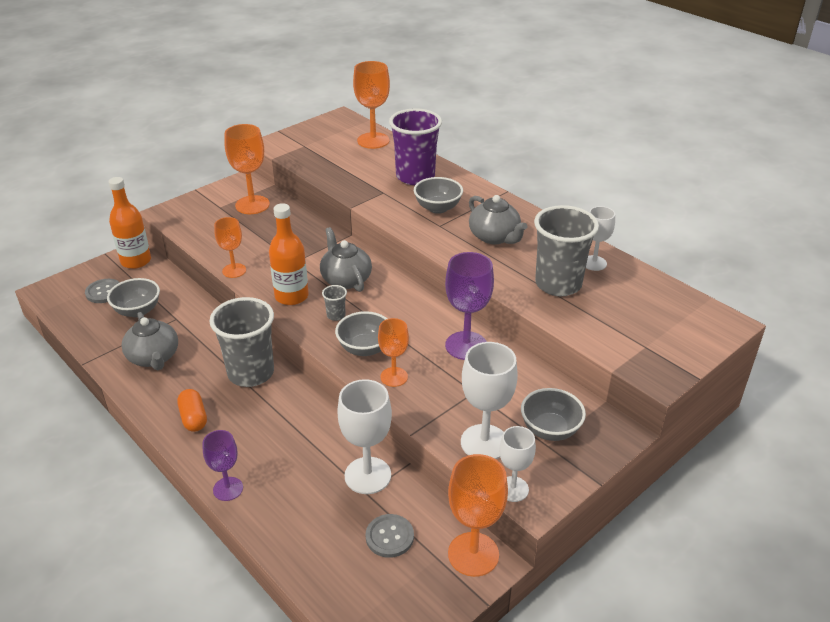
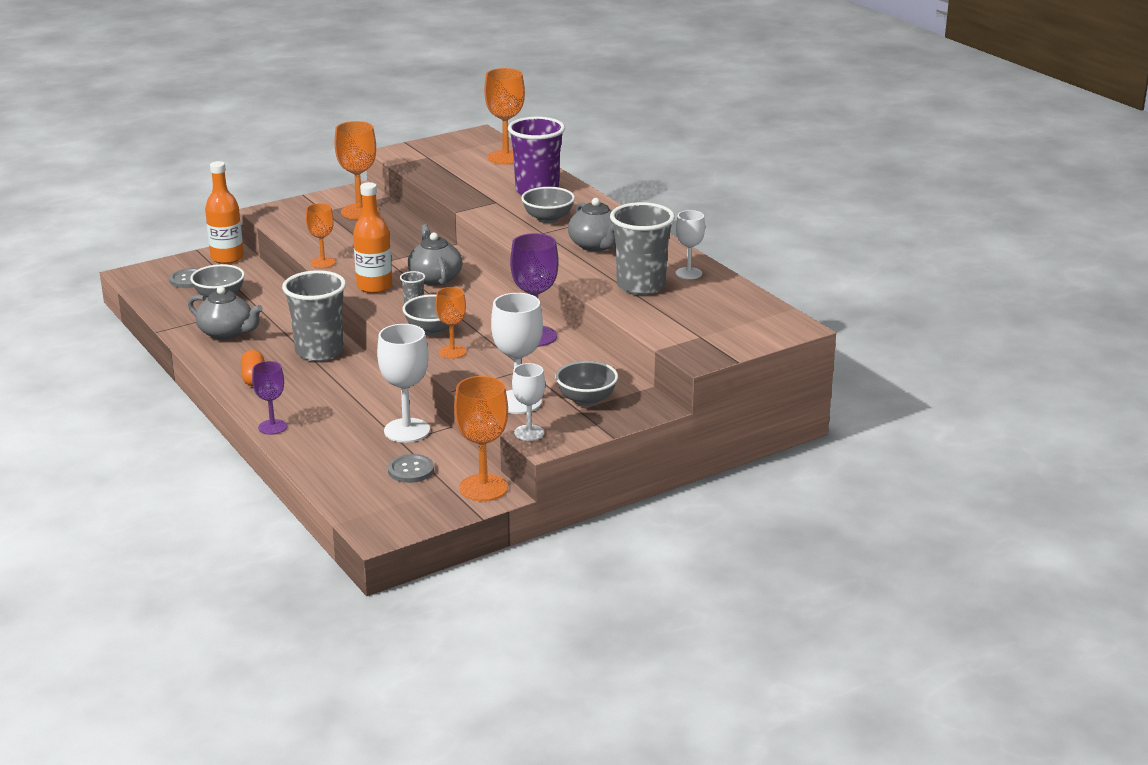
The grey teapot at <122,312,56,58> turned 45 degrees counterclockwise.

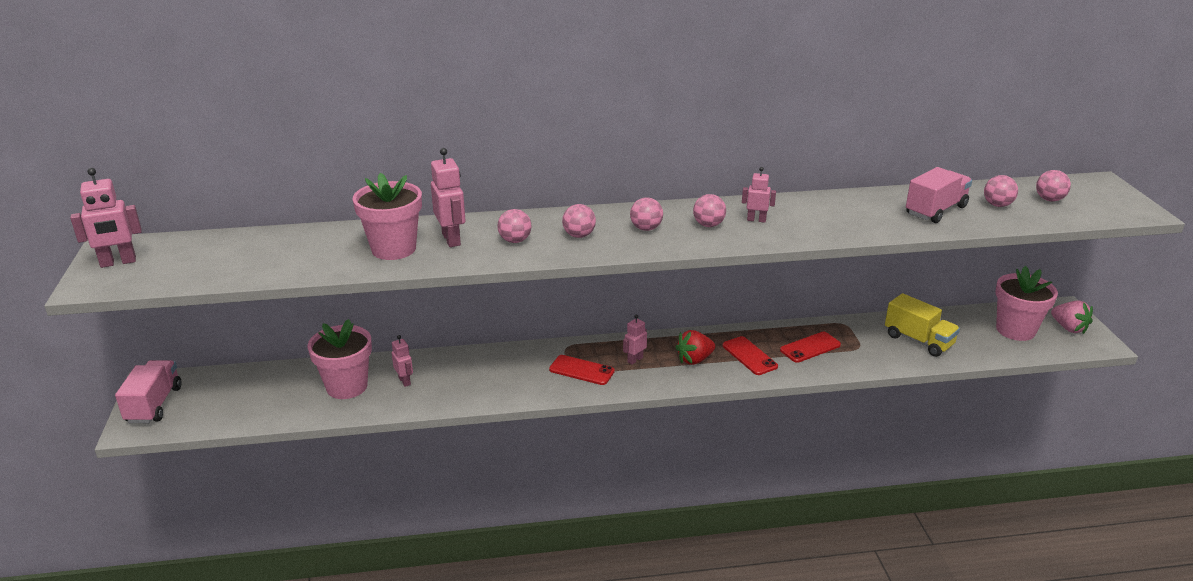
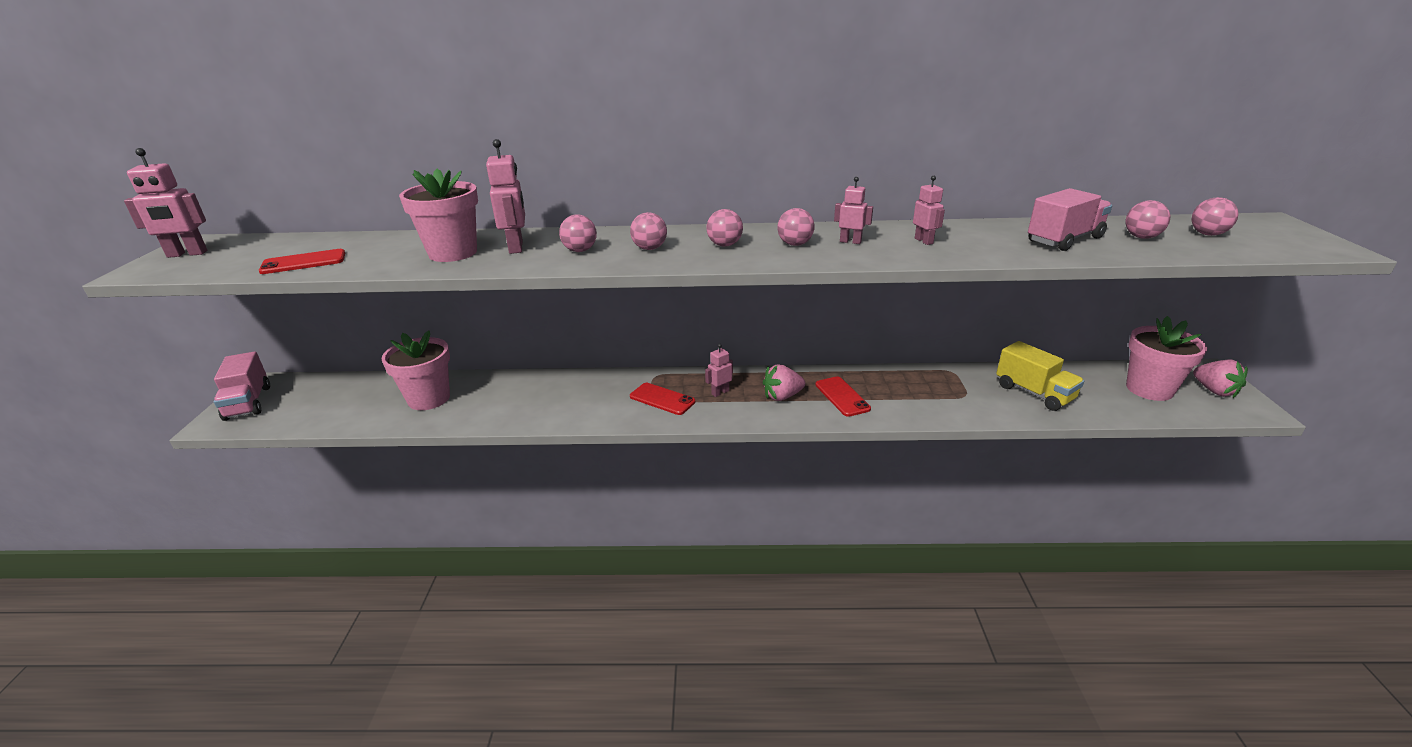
The rosy toy robot moved from <392,335,21,52> to <913,176,32,69>. The red smartphone moved from <780,332,61,31> to <259,249,86,25>. The red toy strawberry at <675,330,40,35> became the rosy toy strawberry at <763,364,42,37>. The rosy toy truck at <115,360,66,63> turned 150 degrees clockwise.

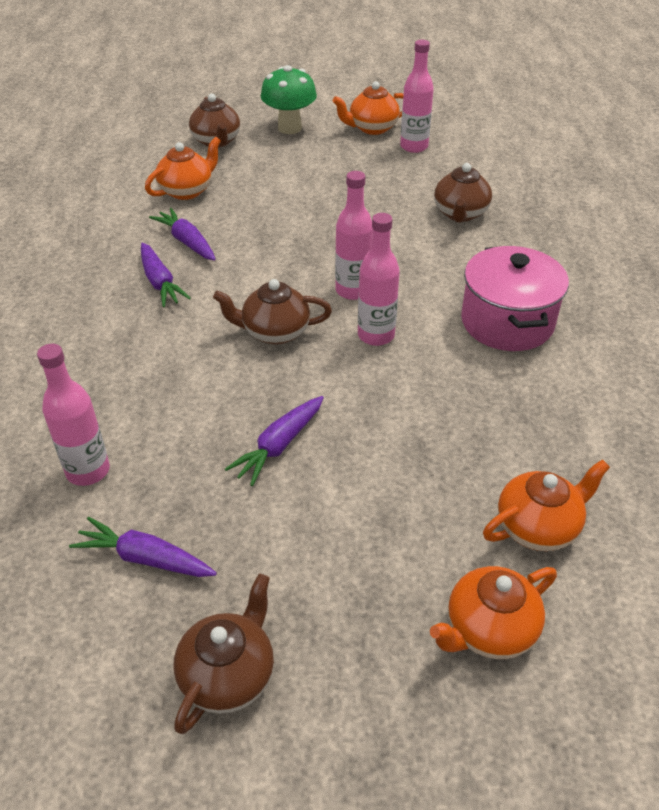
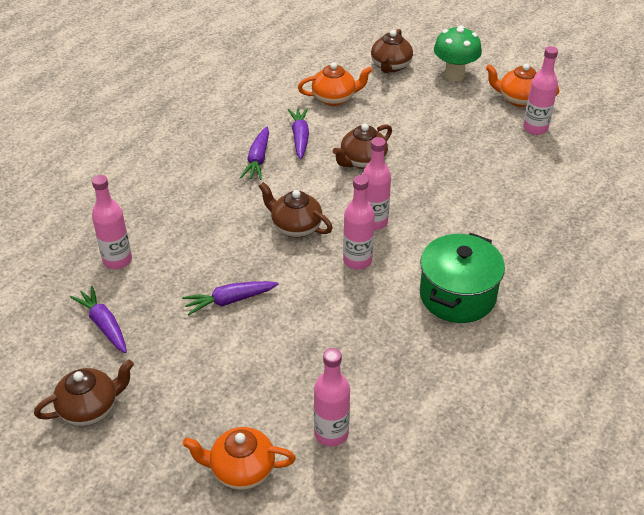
The dark brown teapot moved from <434,163,58,60> to <333,124,59,45>. The orange-coloured teapot at <483,459,127,92> was replaced by the rosy flask at <314,348,36,99>. The rosy pot at <461,246,108,105> became the leaf-green pot at <420,233,85,90>.

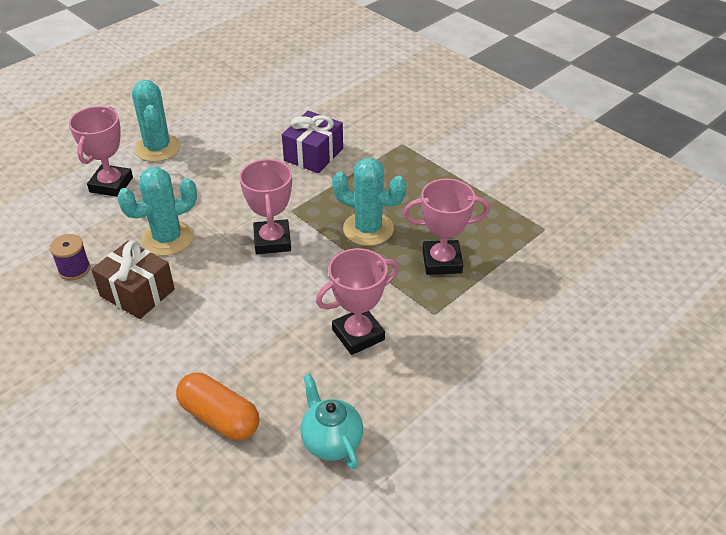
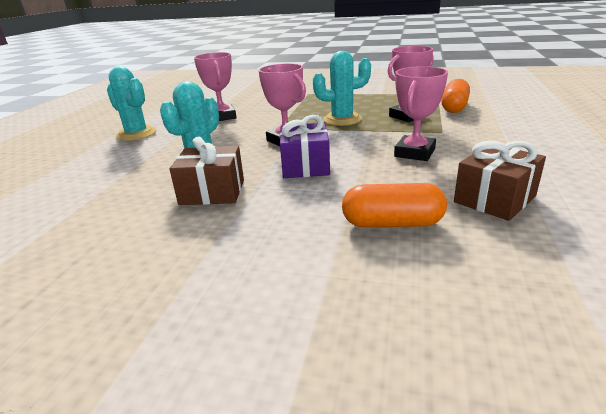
The violet spool at <50,234,40,46> disappeared. The orange-coloured capsule at <441,79,29,34> appeared. The rosy prize cup moved from <69,106,64,91> to <194,52,42,69>. The violet present moved from <282,111,61,62> to <280,115,50,63>. The teal teapot at <300,374,63,95> was replaced by the dark brown present at <454,141,92,80>.

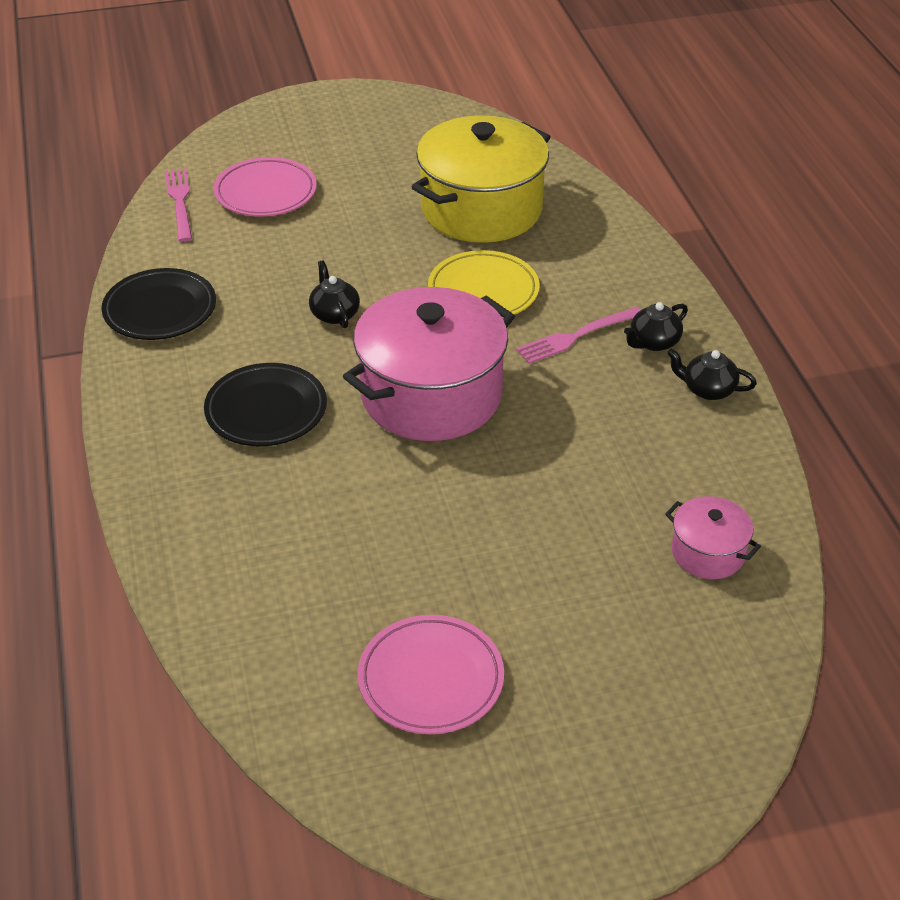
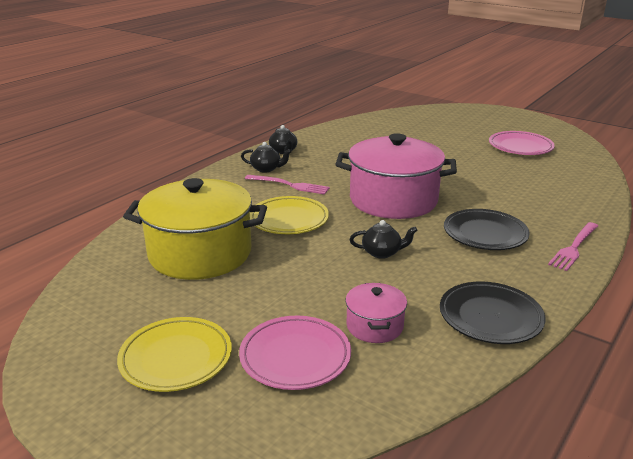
The golden plate at <117,317,115,75> appeared. The rosy dinner fork moved from <165,168,27,74> to <548,222,50,49>. The rosy pot moved from <665,496,96,83> to <345,283,62,60>. The black teapot at <309,260,51,68> turned 120 degrees counterclockwise.

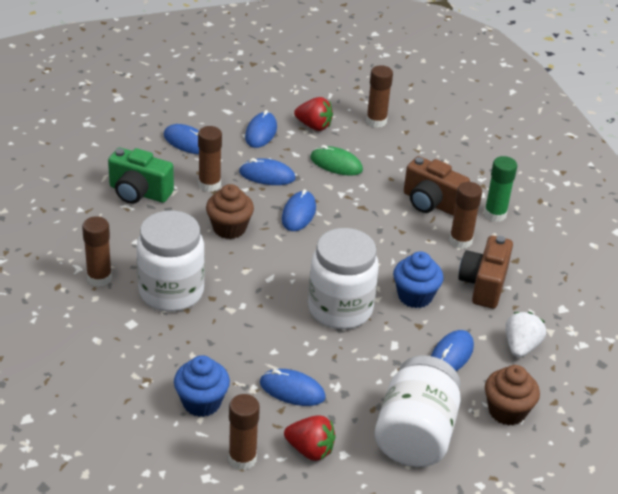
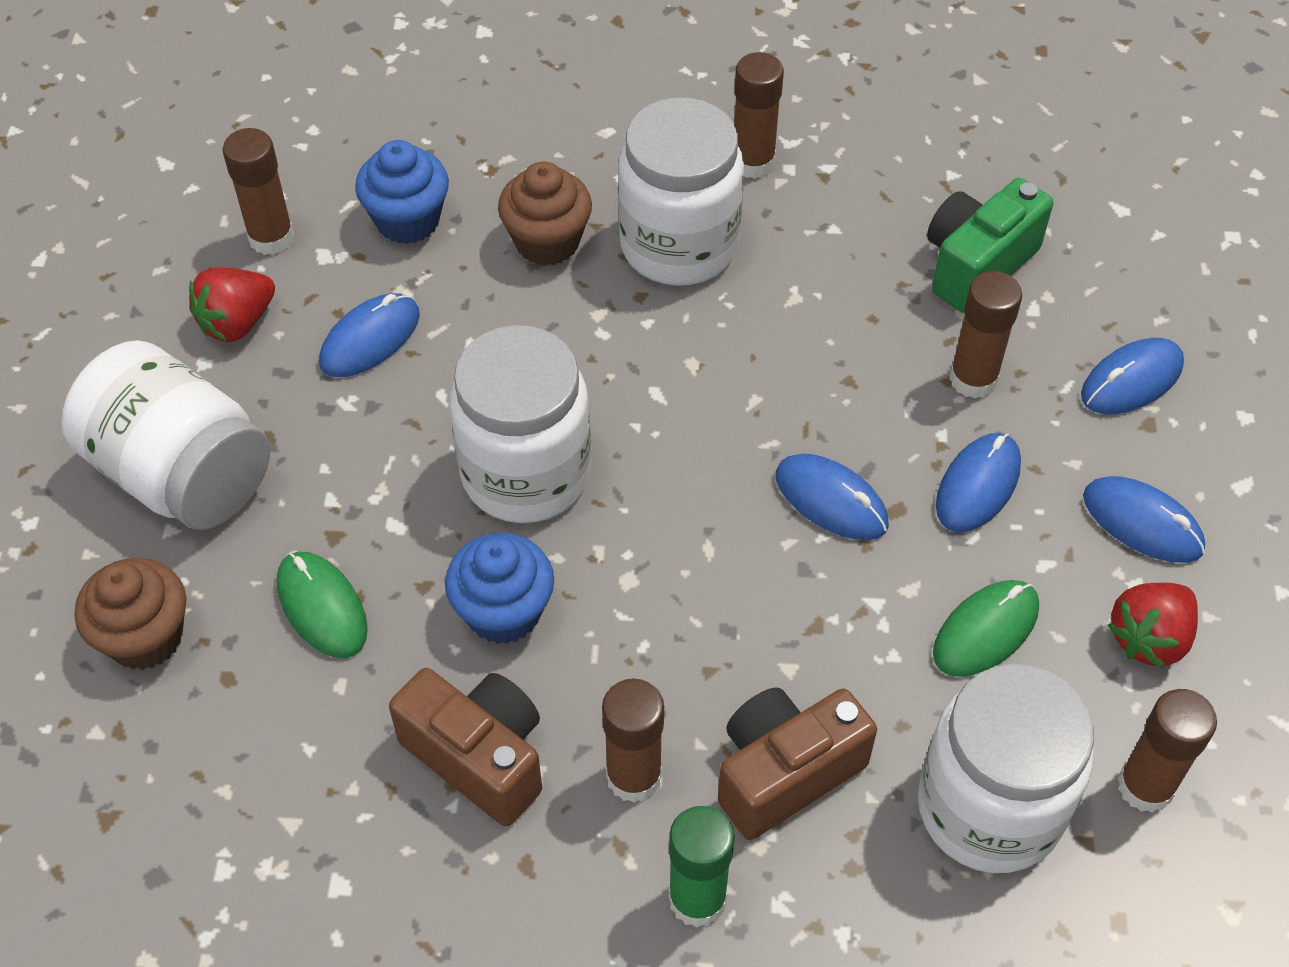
The white toy strawberry at <506,312,40,45> disappeared. The white jar at <918,664,176,209> appeared. The dark brown cupcake moved from <206,184,48,55> to <498,162,94,104>. The royal blue computer mouse at <431,330,43,41> became the leaf-green computer mouse at <277,551,91,107>.

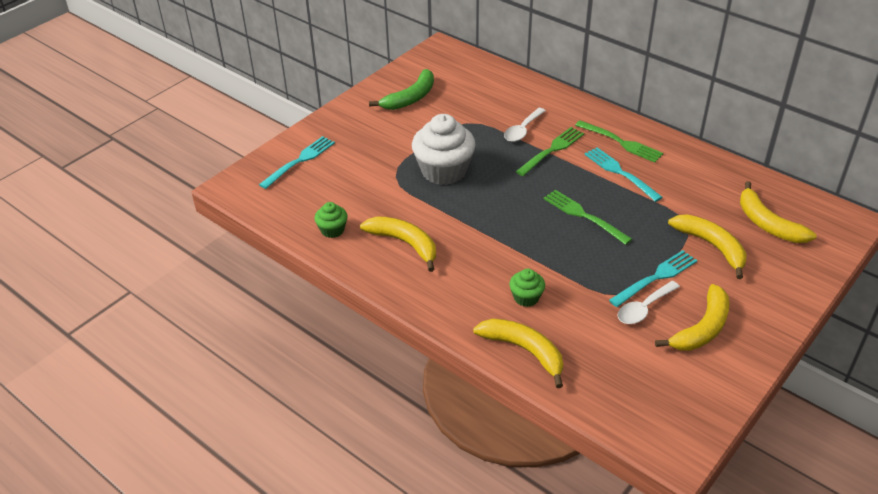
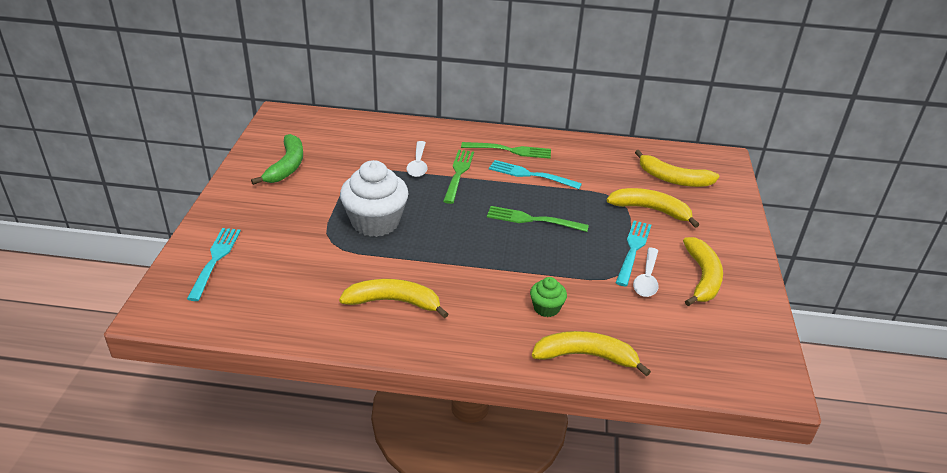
The leaf-green cupcake at <314,202,33,36> disappeared.

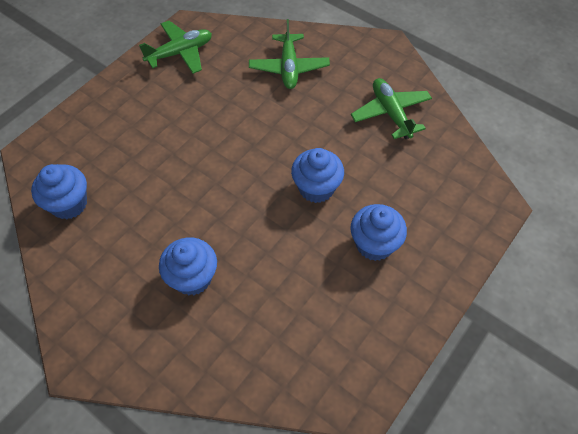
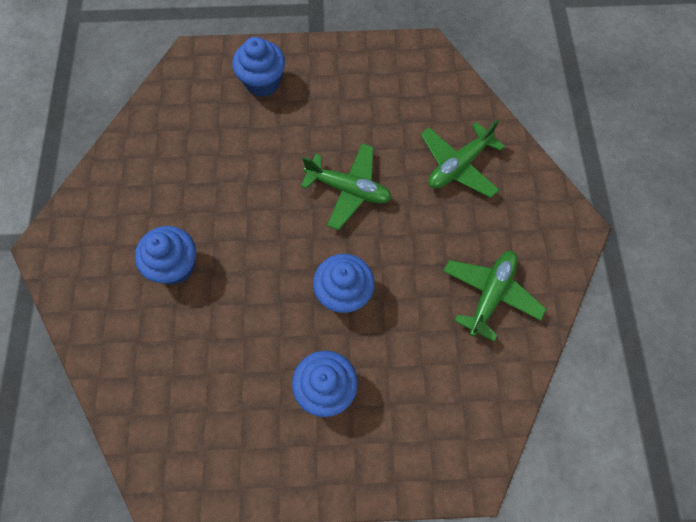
The royal blue cupcake moved from <31,164,56,55> to <232,37,53,60>. The leaf-green plane moved from <139,21,73,53> to <301,143,91,87>.

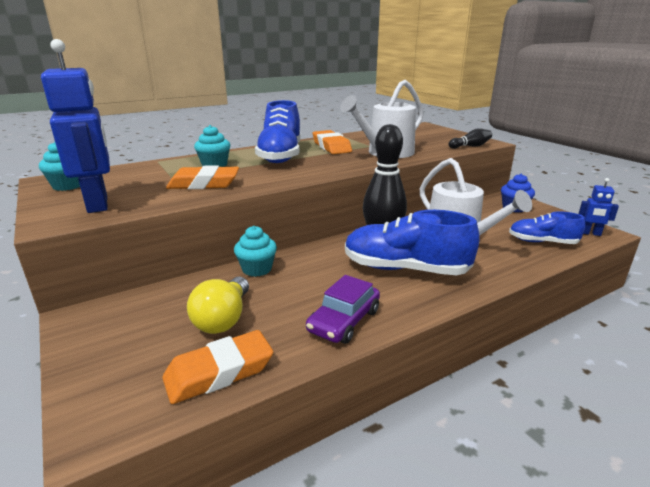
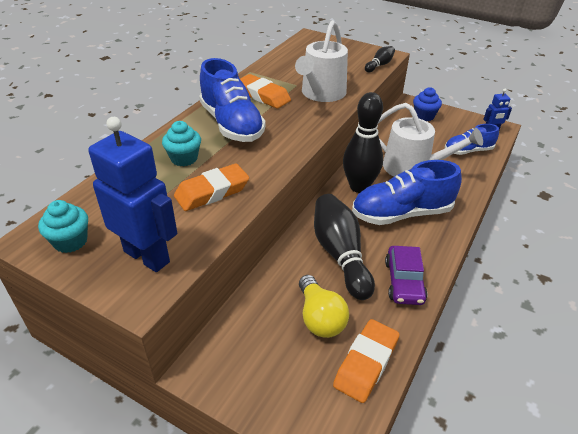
The teal cupcake at <234,226,43,51> disappeared. The black bowling pin at <314,194,61,106> appeared.

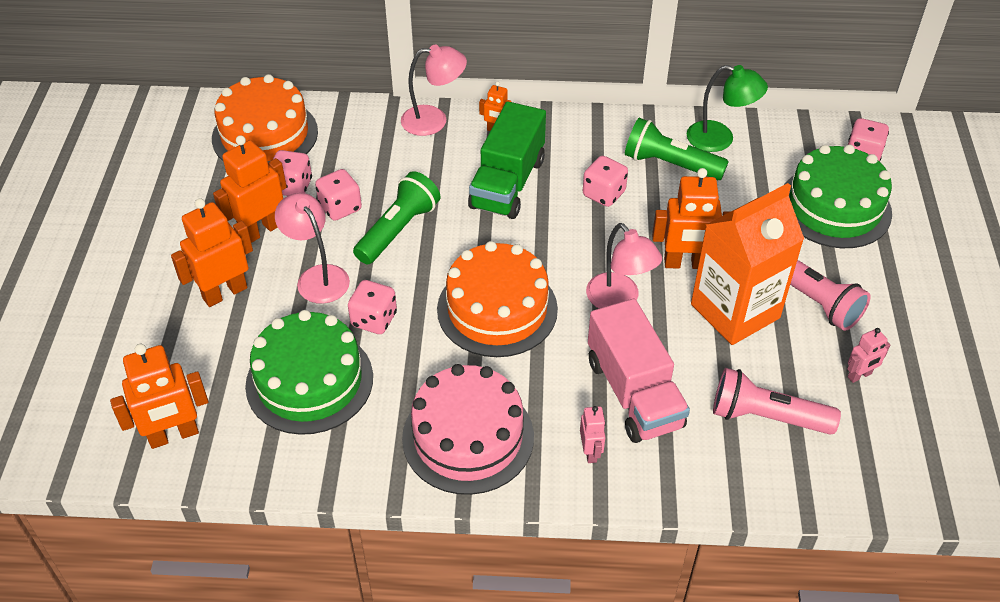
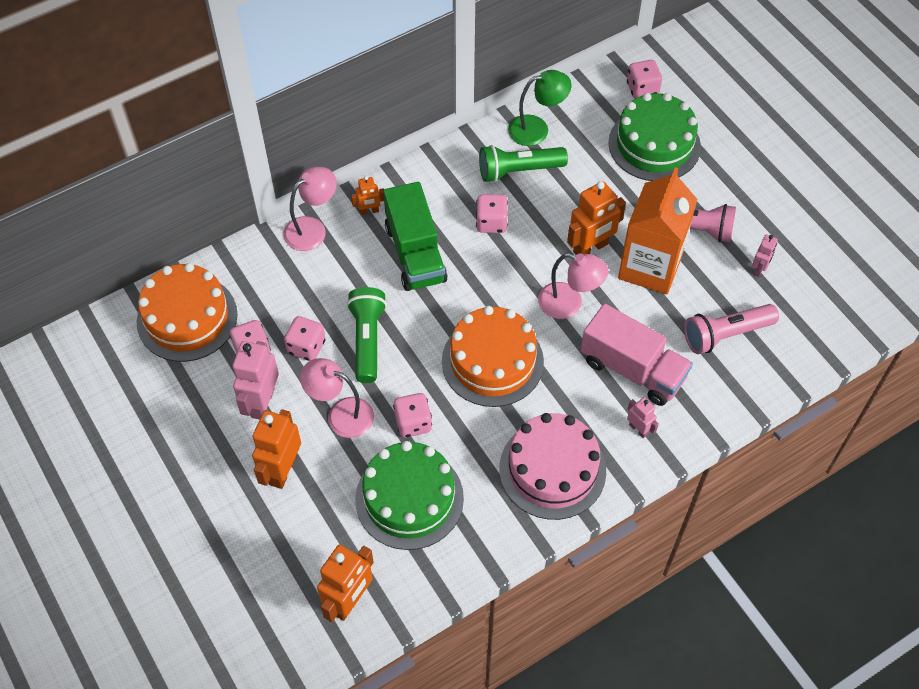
The orange-coloured toy robot at <213,135,74,108> became the rosy toy robot at <233,341,46,79>.

